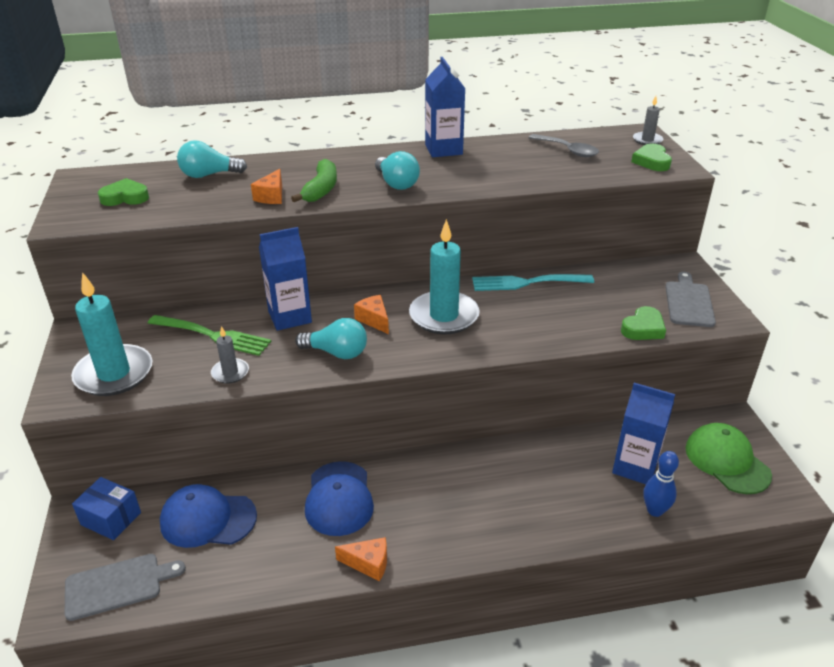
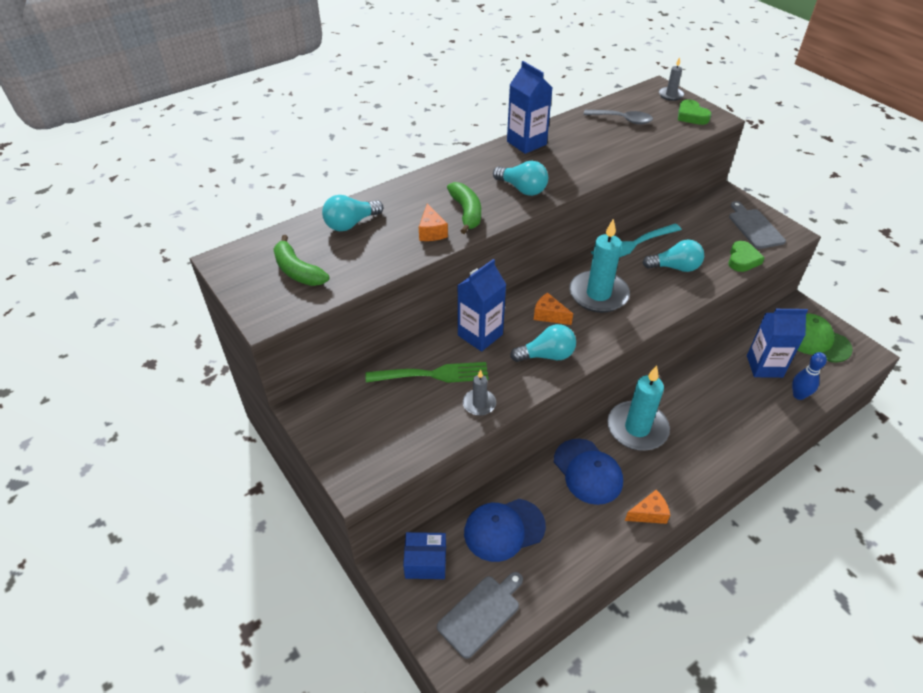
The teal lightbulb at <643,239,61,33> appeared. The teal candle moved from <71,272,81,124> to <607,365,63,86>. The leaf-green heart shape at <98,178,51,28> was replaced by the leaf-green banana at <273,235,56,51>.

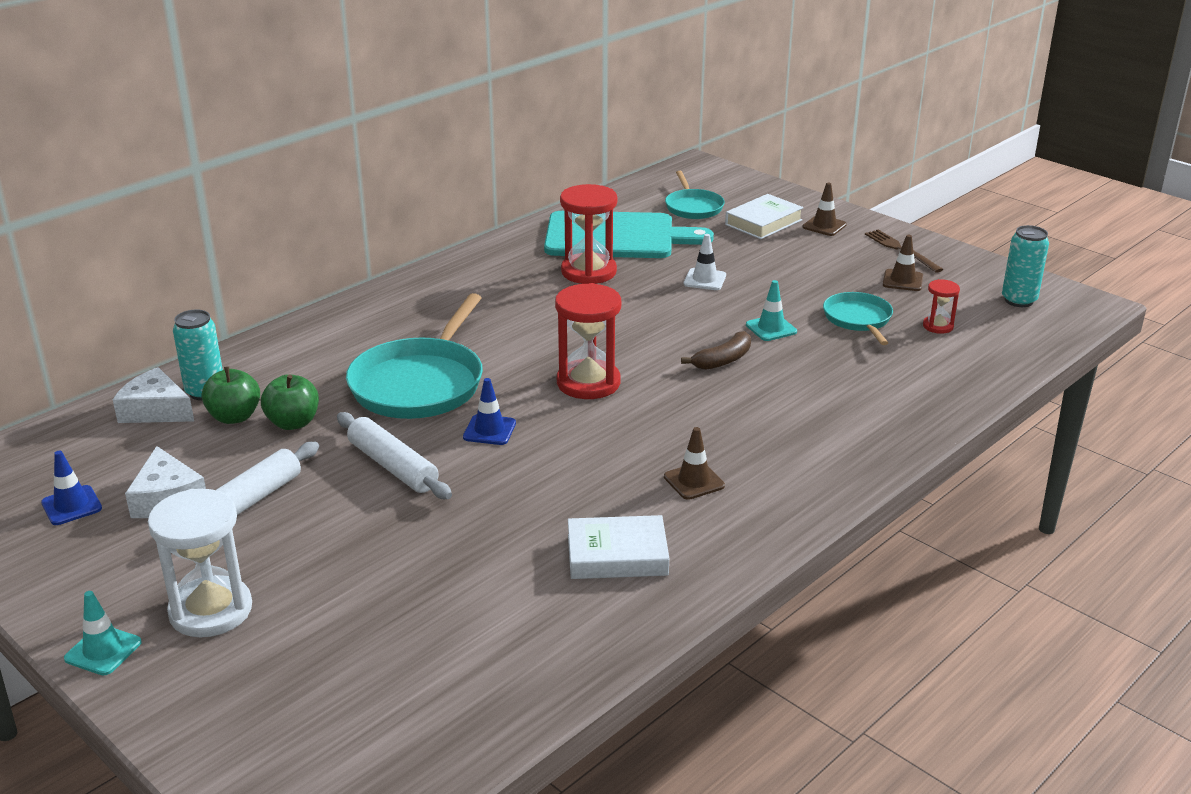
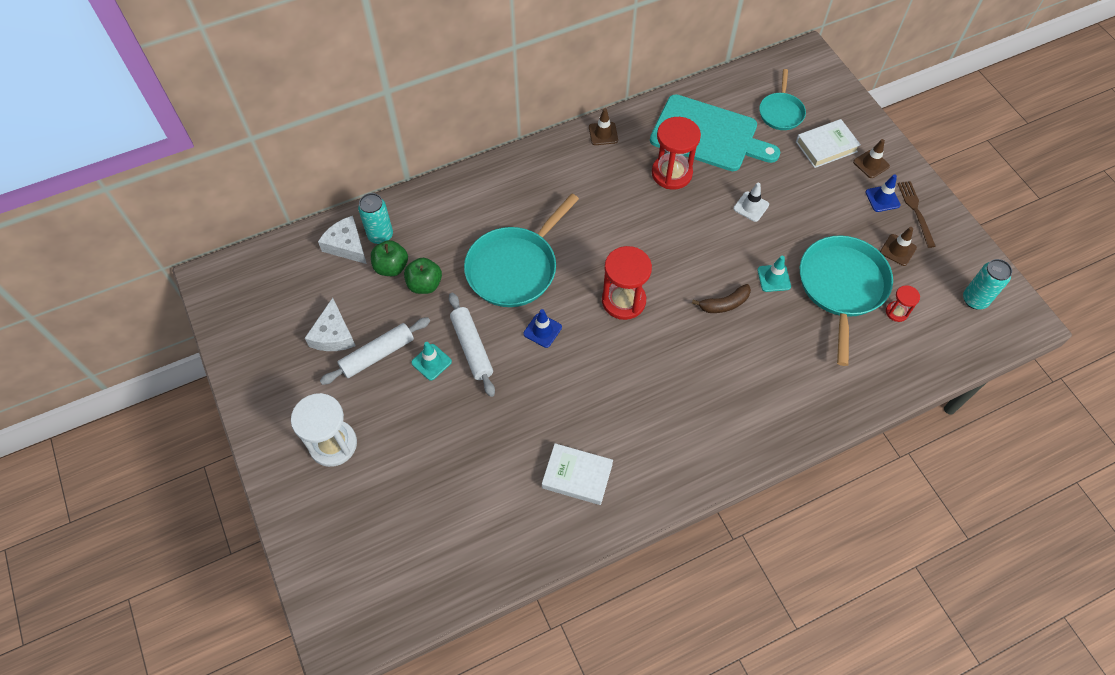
The royal blue safety cone moved from <41,451,61,74> to <865,174,36,38>. The teal safety cone moved from <64,591,78,85> to <411,342,41,39>. The dark brown safety cone moved from <664,427,61,73> to <589,108,29,37>. The teal pan at <823,292,70,53> changed to 1.79 times the size.

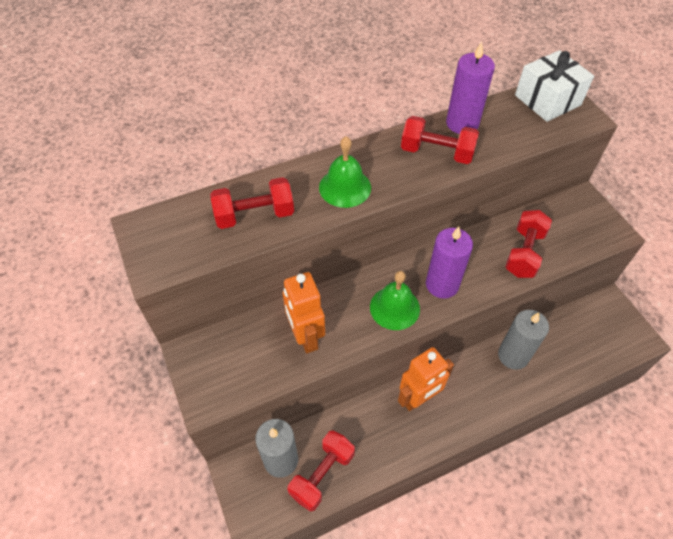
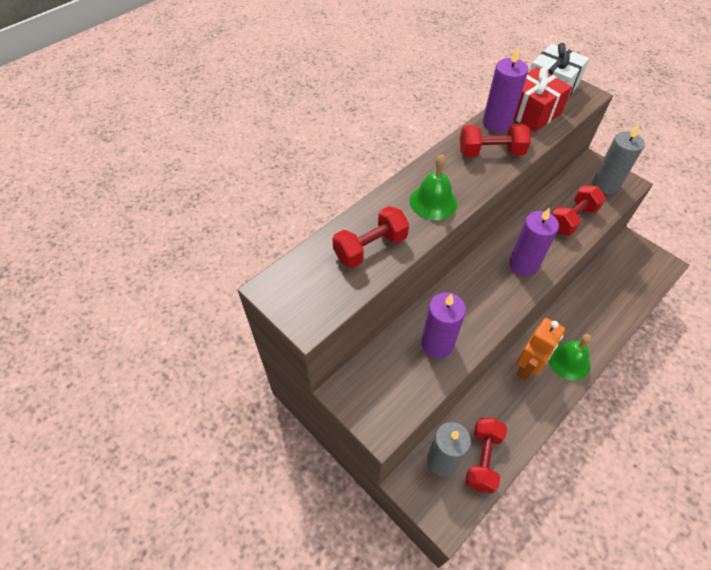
The red present at <514,67,58,65> appeared. The leaf-green school bell moved from <370,271,50,59> to <549,334,43,47>. The grey candle moved from <498,310,51,60> to <592,125,53,70>. The orange-coloured toy robot at <283,272,42,81> was replaced by the violet candle at <421,292,45,66>. The red dumbbell at <505,210,47,68> turned 45 degrees clockwise.

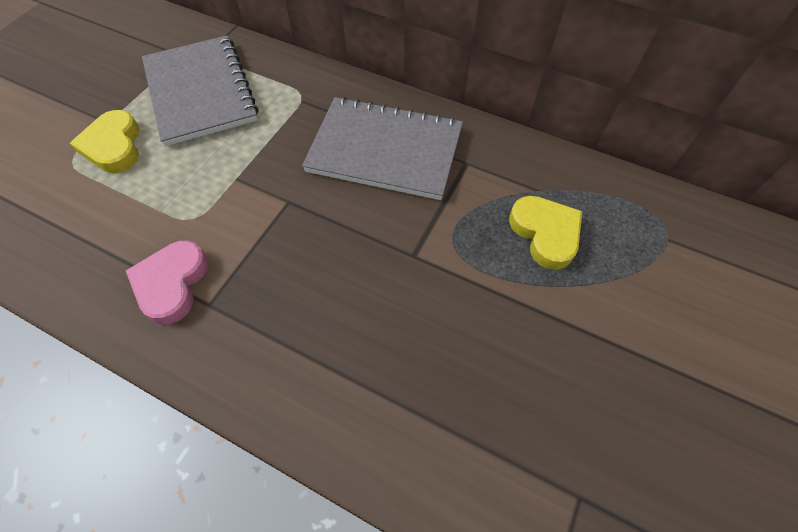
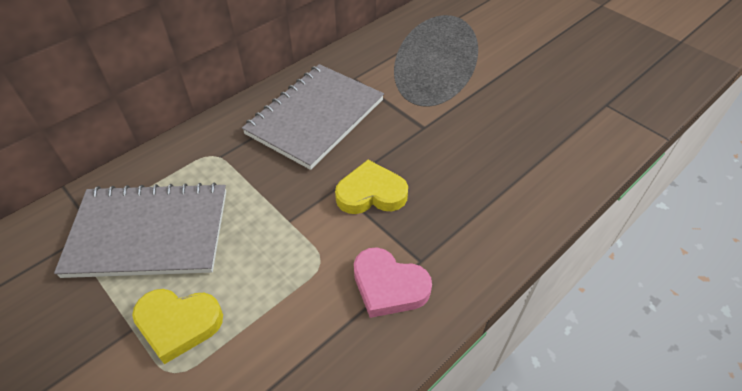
The golden heart shape moved from <509,196,73,74> to <335,160,73,54>.

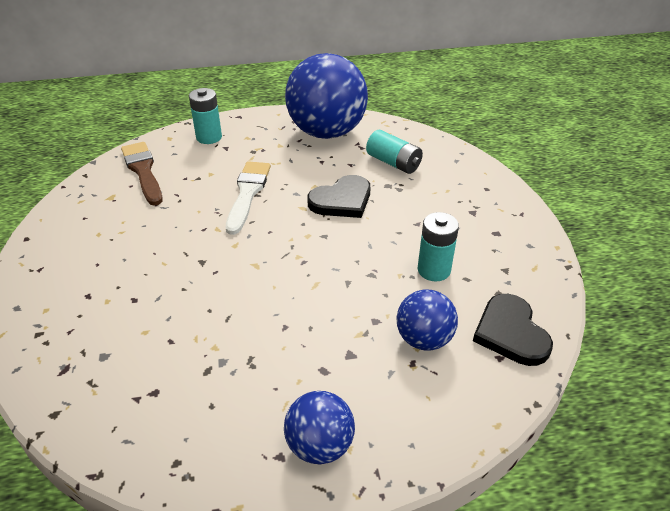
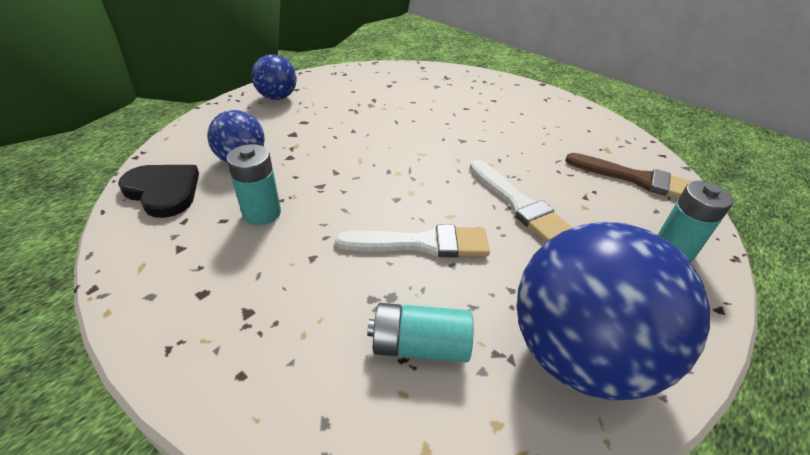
The black heart shape at <307,175,63,43> was replaced by the white paintbrush at <335,225,155,33>.

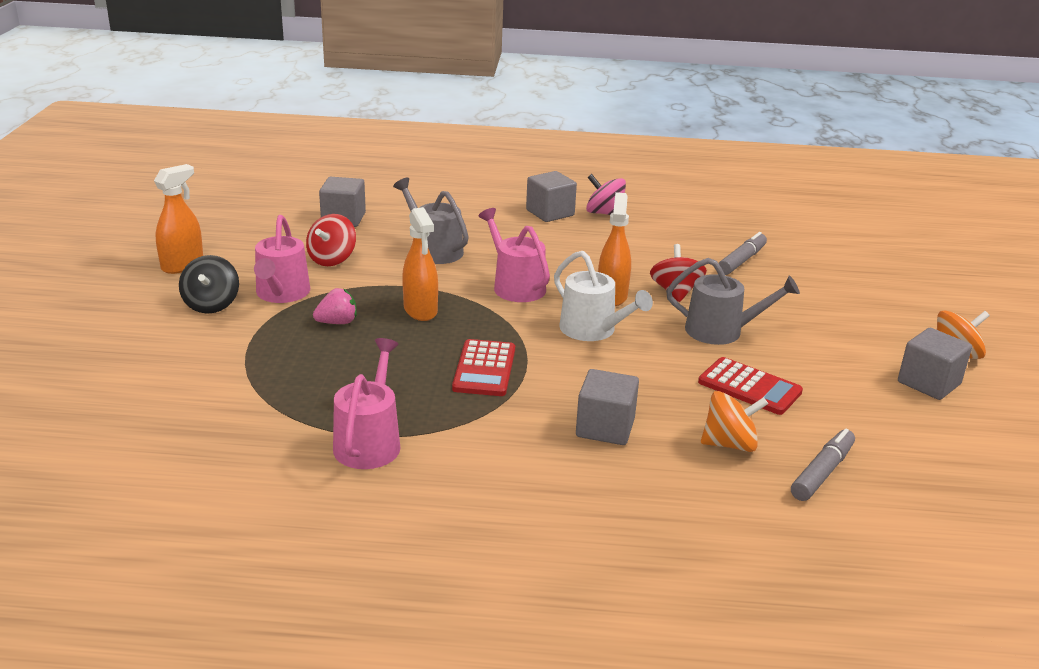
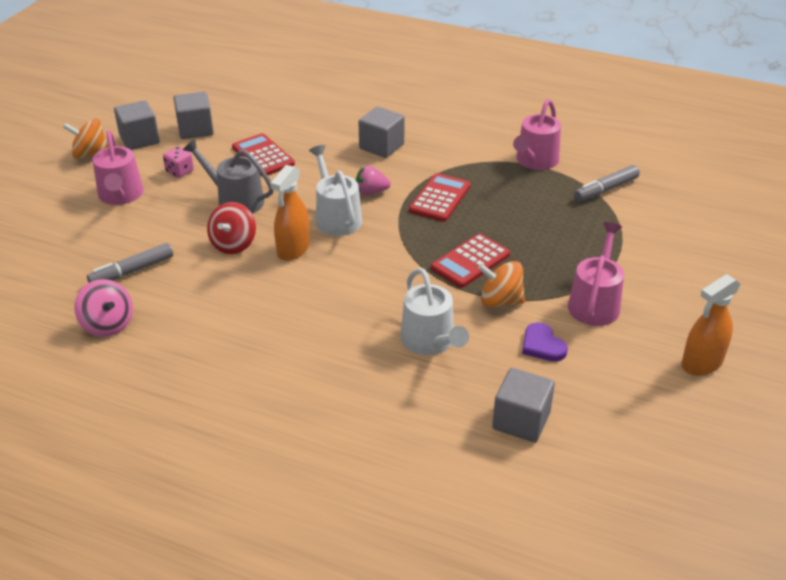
The black whirligig at <179,255,60,59> disappeared. The rosy game die at <163,147,31,31> appeared. The rosy toy strawberry moved from <313,288,44,36> to <356,166,35,30>. The rosy sprinkling can moved from <478,208,72,94> to <92,130,52,75>. The grey cube moved from <526,171,51,51> to <173,92,41,47>. The rosy whirligig moved from <586,174,40,41> to <74,279,59,58>. The orange-coloured whirligig moved from <701,391,67,61> to <478,261,47,46>. The grey felt pen moved from <791,428,64,73> to <574,165,66,36>. The red whirligig at <306,214,50,52> was replaced by the violet heart shape at <522,323,46,39>. The orange-coloured sprayer at <402,207,36,114> was replaced by the red calculator at <431,234,79,54>. The grey sprinkling can at <393,178,76,86> became the white sprinkling can at <401,268,68,87>.

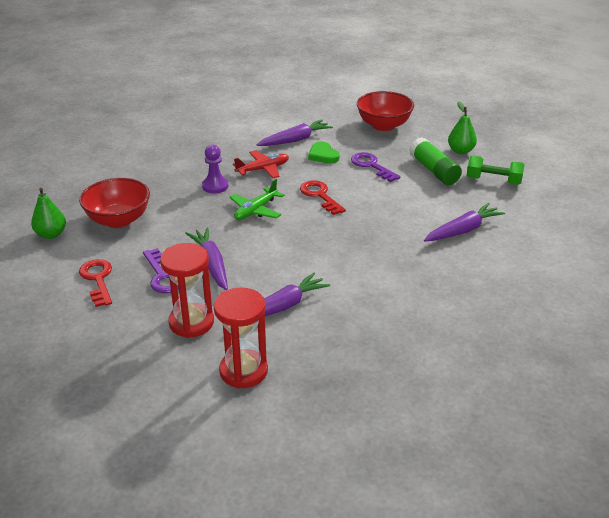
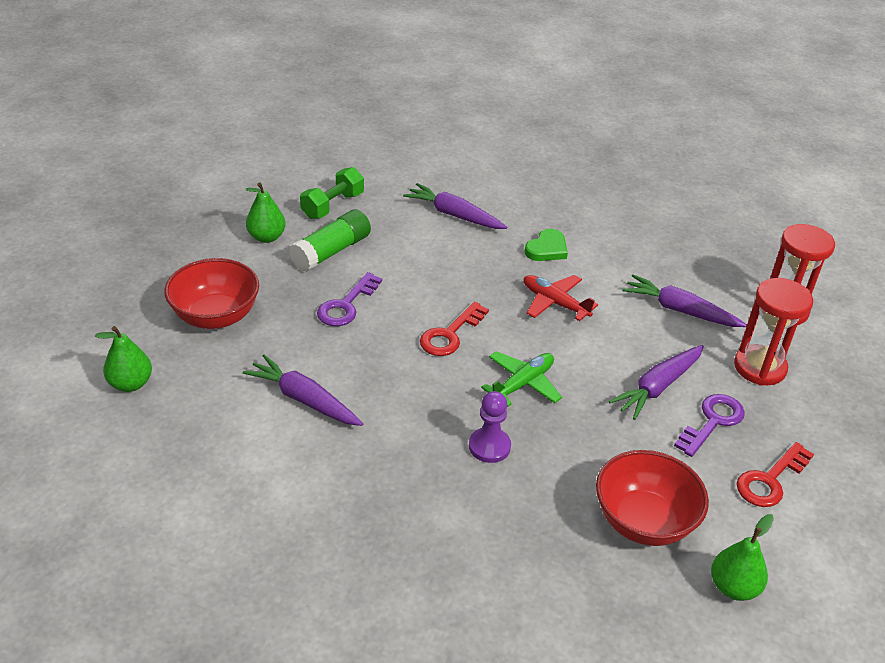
The leaf-green pear at <95,326,57,66> appeared. The red plane moved from <233,150,56,28> to <524,275,74,46>. The leaf-green heart shape moved from <308,142,32,22> to <525,229,43,32>. The leaf-green plane at <229,179,55,41> turned 60 degrees counterclockwise. The leaf-green dumbbell at <467,156,57,29> turned 45 degrees clockwise.

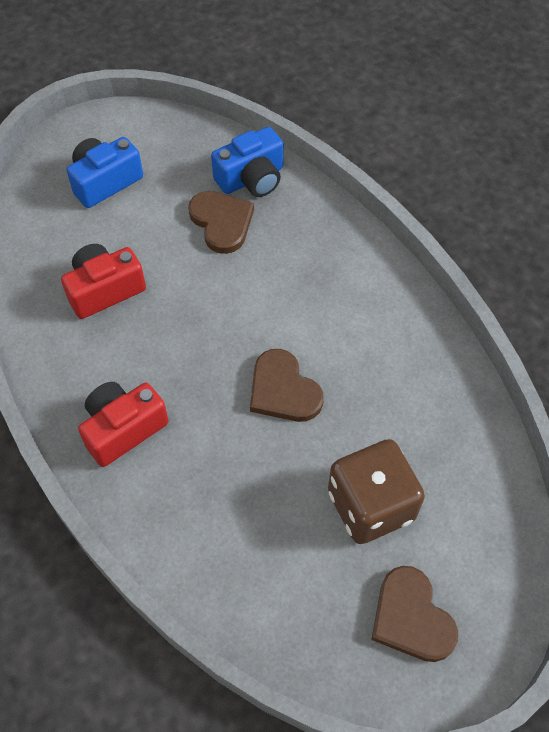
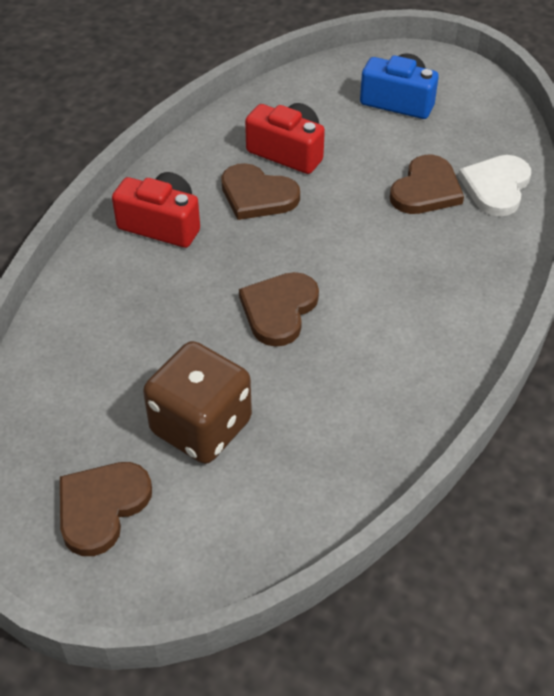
The dark brown heart shape at <221,163,79,57> appeared. The royal blue photo camera at <211,127,72,70> was replaced by the white heart shape at <458,155,73,61>.

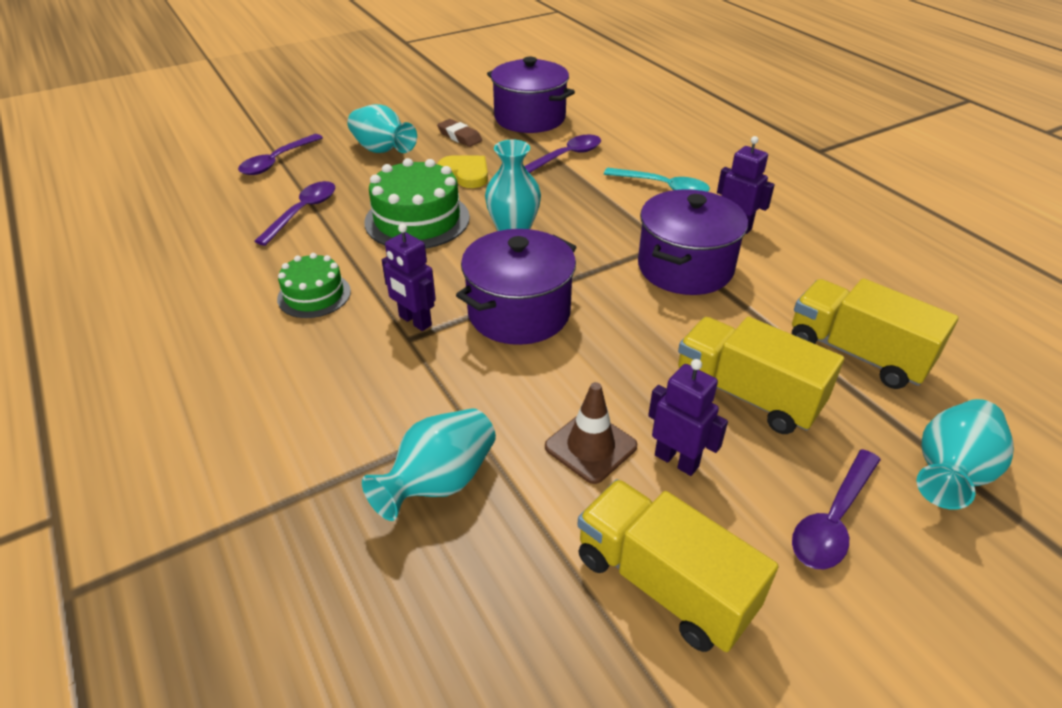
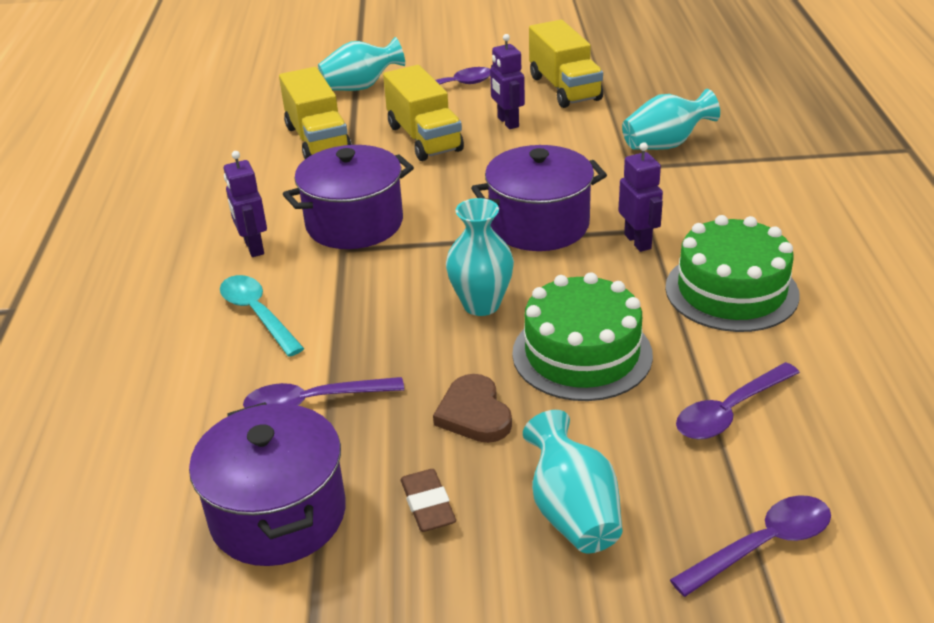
The dark brown safety cone at <545,382,92,102> disappeared. The golden heart shape at <438,155,50,33> became the dark brown heart shape at <433,374,79,69>. The leaf-green gateau at <277,253,74,65> changed to 1.66 times the size.

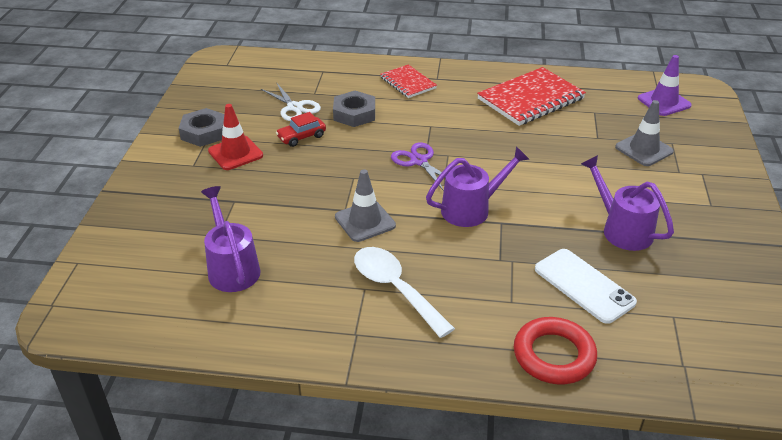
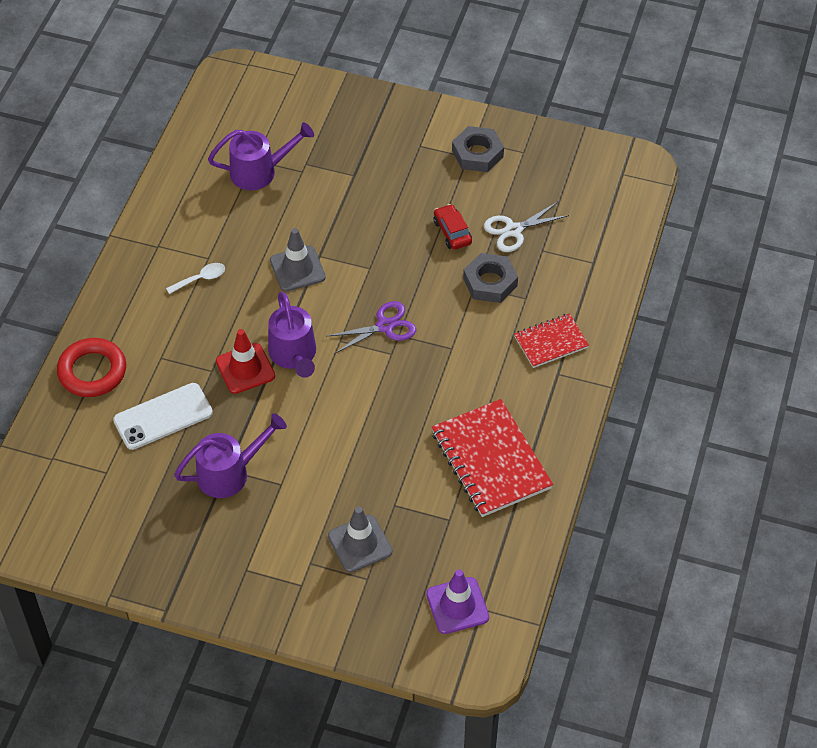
The red safety cone moved from <208,104,55,66> to <216,329,59,65>. The white tablespoon at <354,247,101,91> changed to 0.51 times the size.

